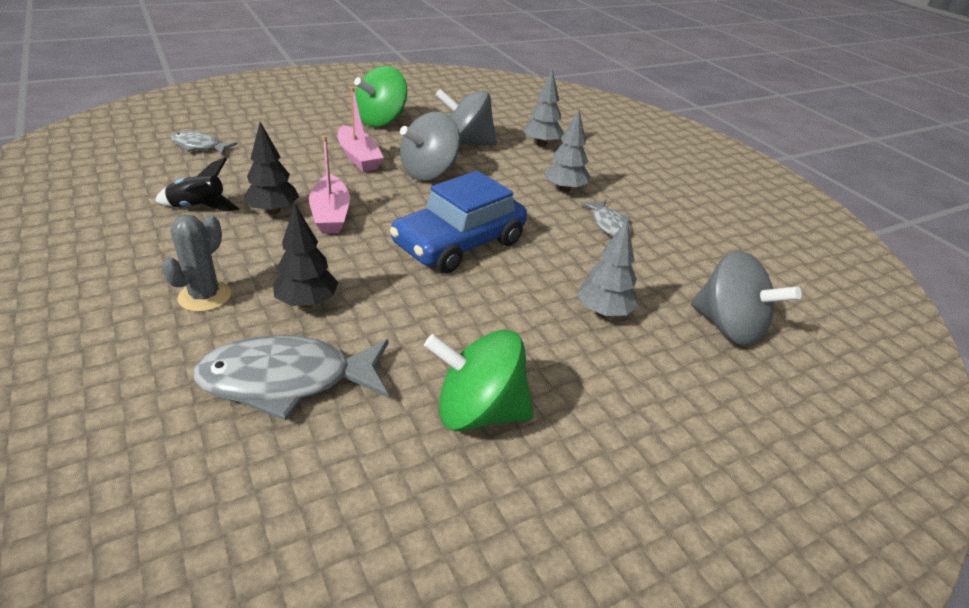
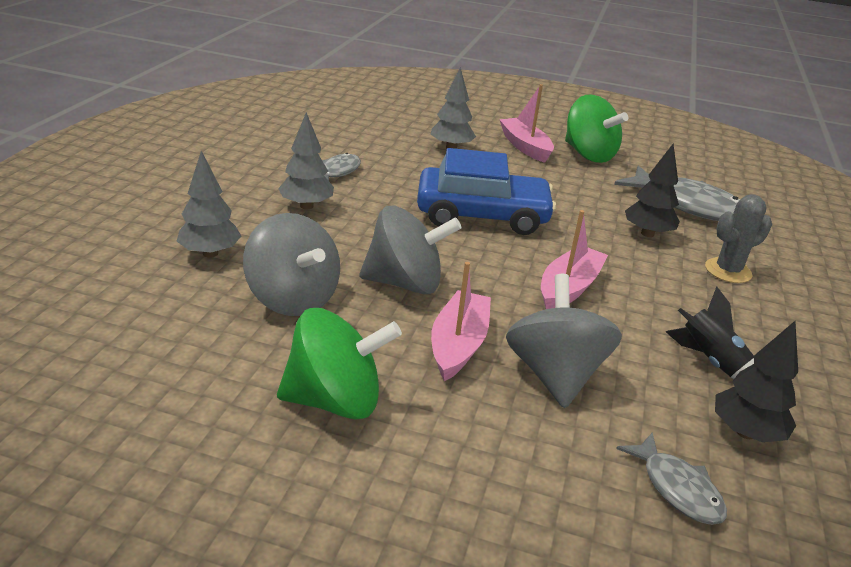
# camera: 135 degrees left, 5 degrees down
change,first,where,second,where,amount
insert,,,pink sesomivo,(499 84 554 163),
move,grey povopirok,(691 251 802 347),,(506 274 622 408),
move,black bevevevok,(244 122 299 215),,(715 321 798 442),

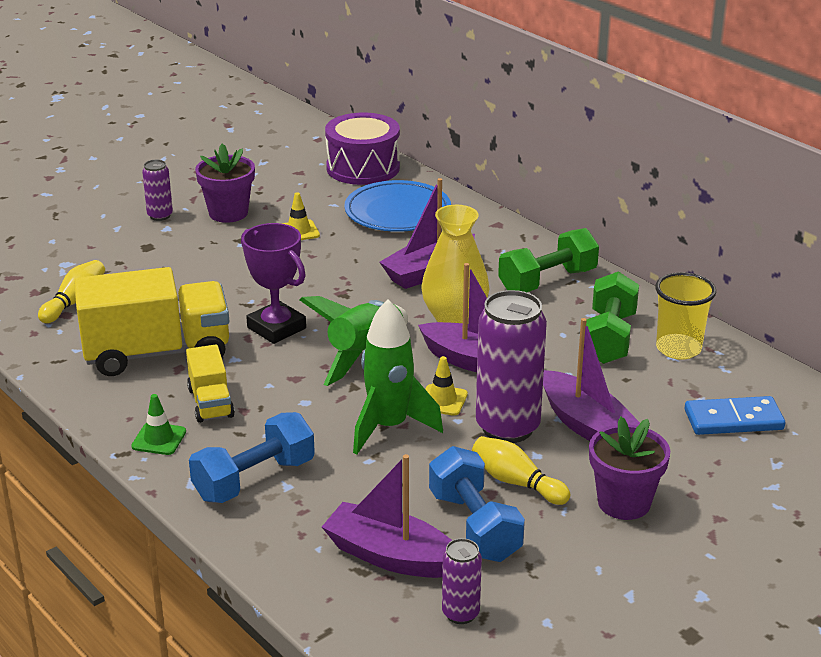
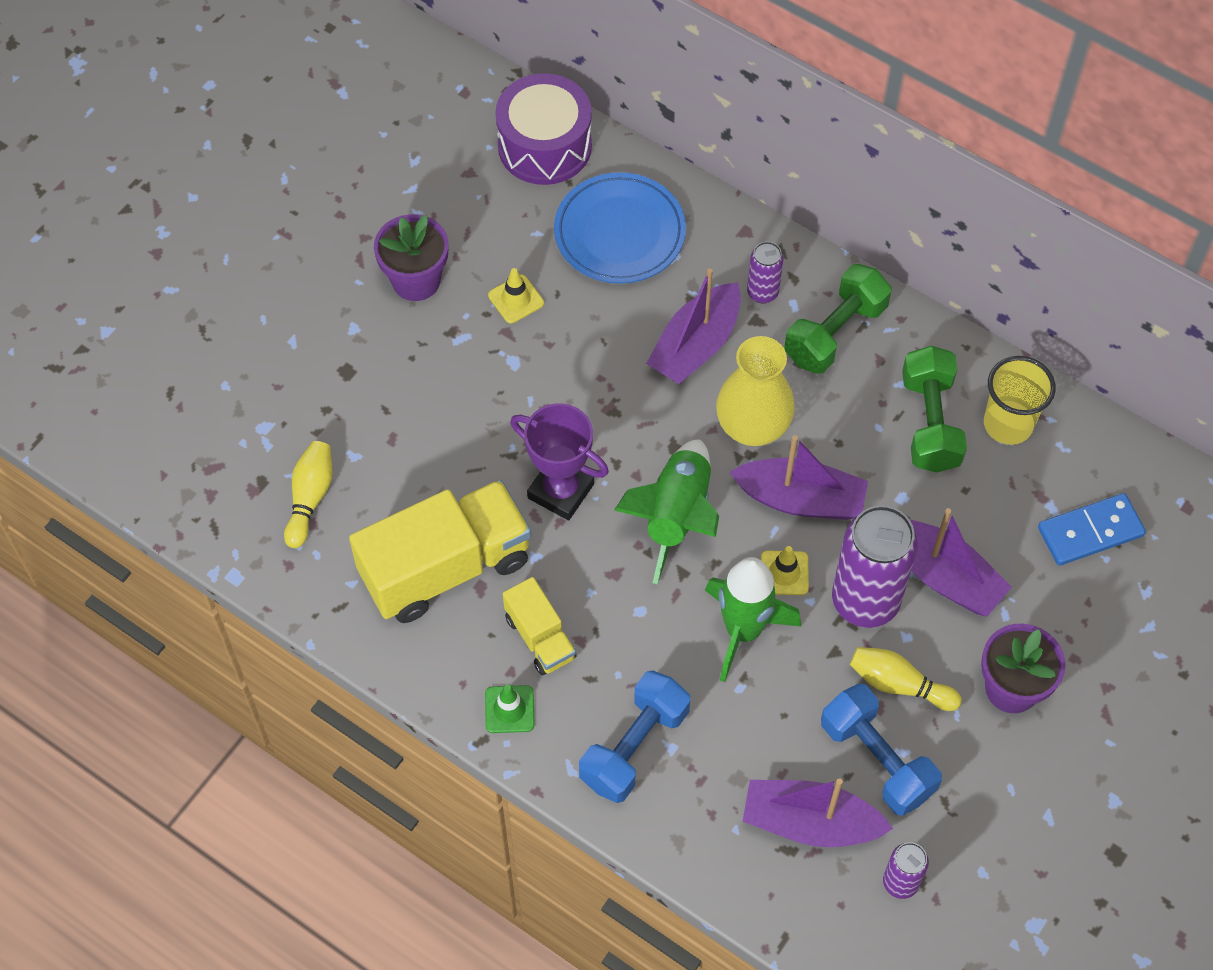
# camera: 15 degrees left, 30 degrees up
change,first,where,second,where,amount
move,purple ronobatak,(142 160 173 221),,(747 241 784 304),

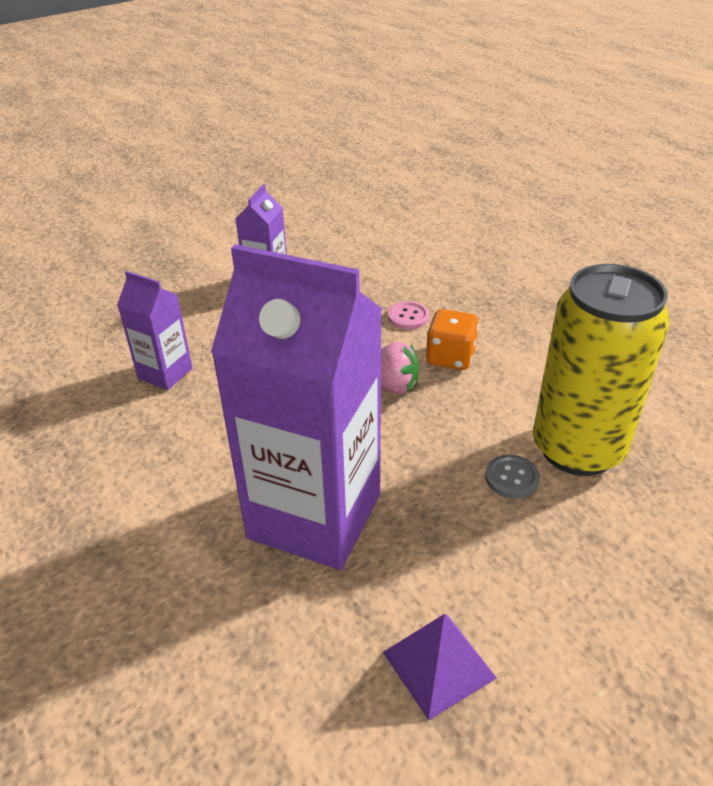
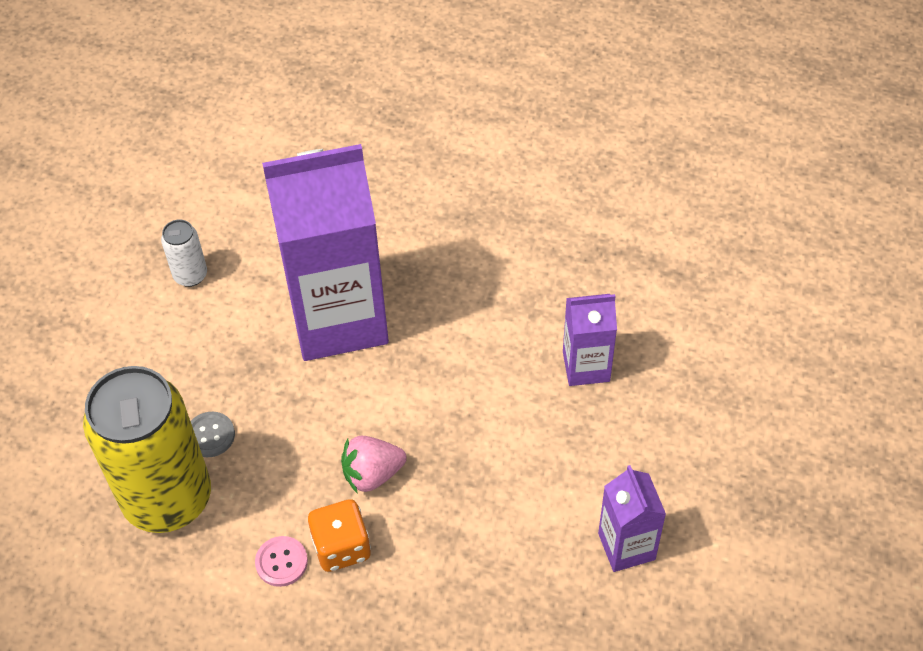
# camera: 145 degrees right, 15 degrees up
change,first,where,second,where,amount
replace,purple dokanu,(383 614 497 720),white ronobatak,(161 219 207 287),
move,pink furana,(388 301 429 329),,(255 536 308 587),

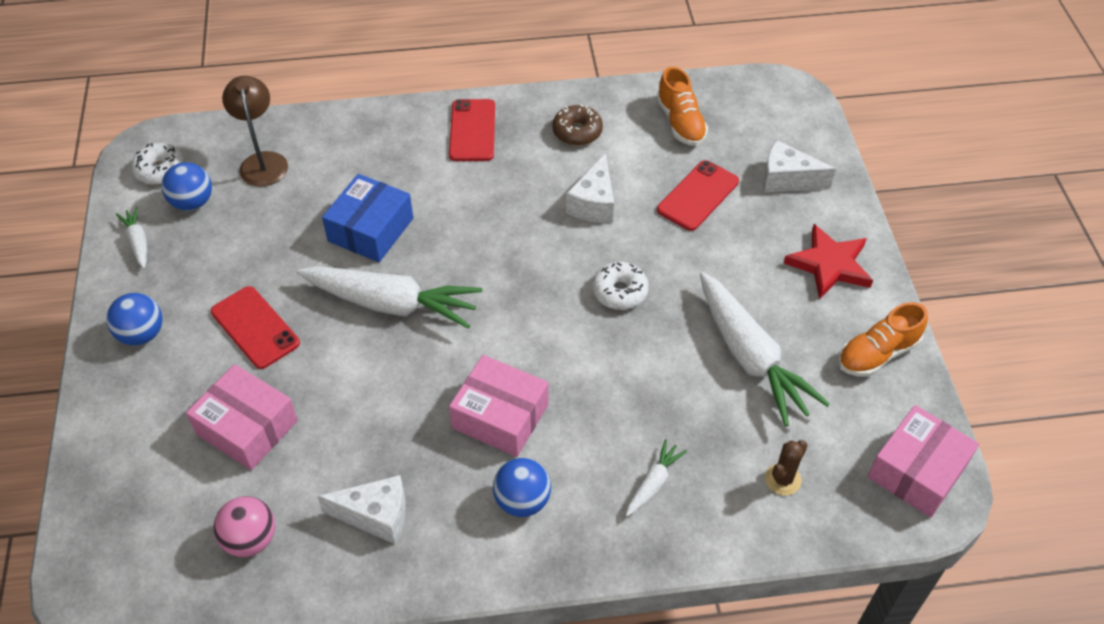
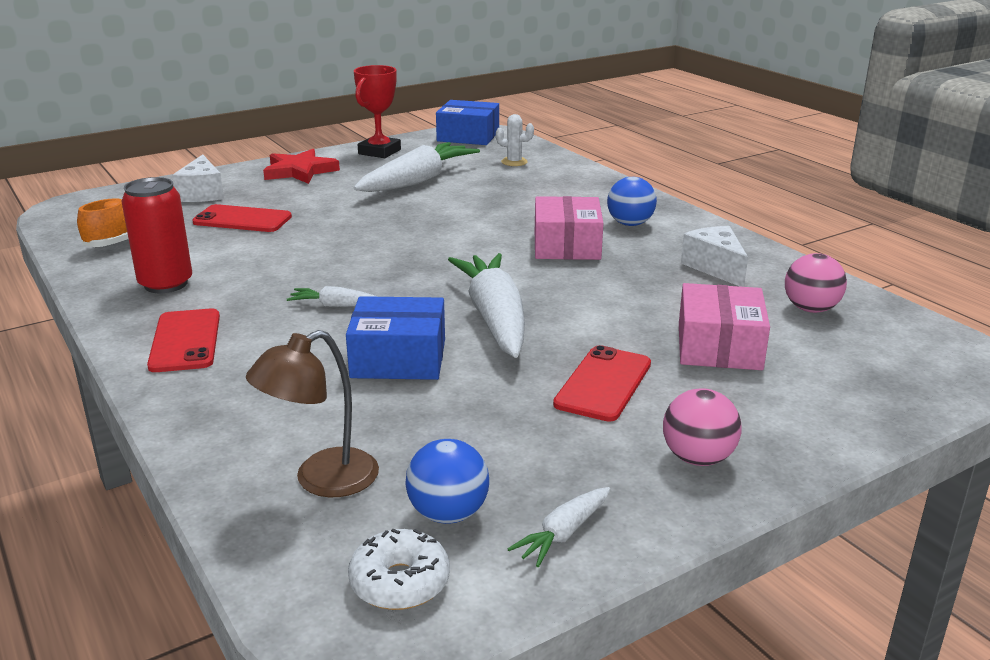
# camera: 115 degrees left, 25 degrees down
change,first,where,second,where,amount
replace,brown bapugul,(552 105 603 145),red ronobatak,(121 177 192 293),
rotate,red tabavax,(449 99 495 161),,(147 308 220 372),75 degrees counterclockwise
move,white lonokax,(626 439 687 517),,(287 286 377 307),
replace,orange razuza,(838 302 928 377),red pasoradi,(354 65 401 158),
recolor,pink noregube,(867 405 979 518),blue noregube,(436 100 499 145),
recolor,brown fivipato,(765 440 808 495),white fivipato,(496 114 534 166),
recolor,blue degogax,(106 293 163 345),pink degogax,(663 388 741 466),
delete,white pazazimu,(566 153 614 223),,,
delete,white bapugul,(592 262 649 310),,,

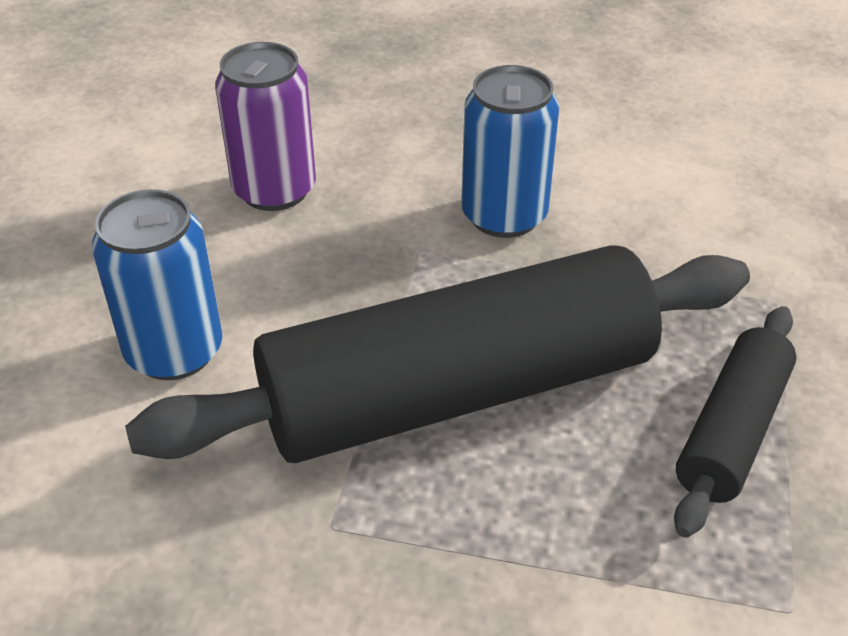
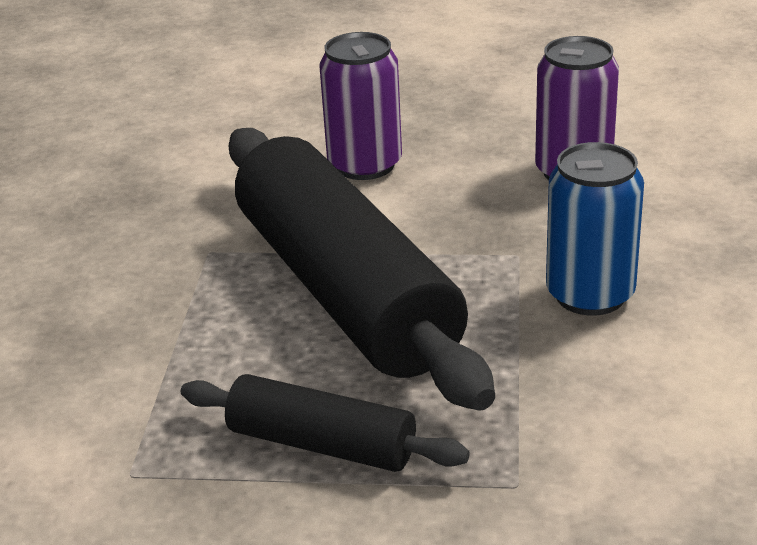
# camera: 85 degrees right, 10 degrees down
change,first,where,second,where,amount
recolor,blue ronobatak,(92 189 222 380),purple ronobatak,(320 32 402 180),

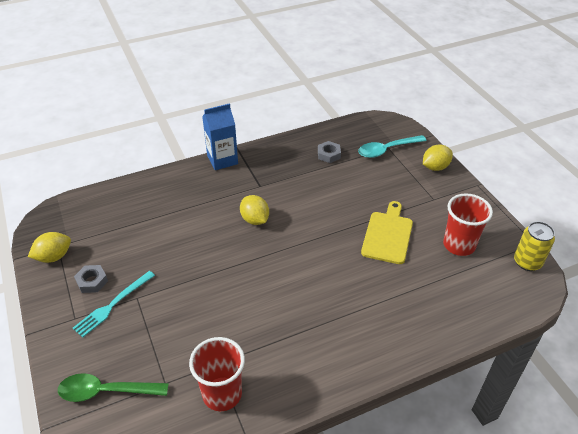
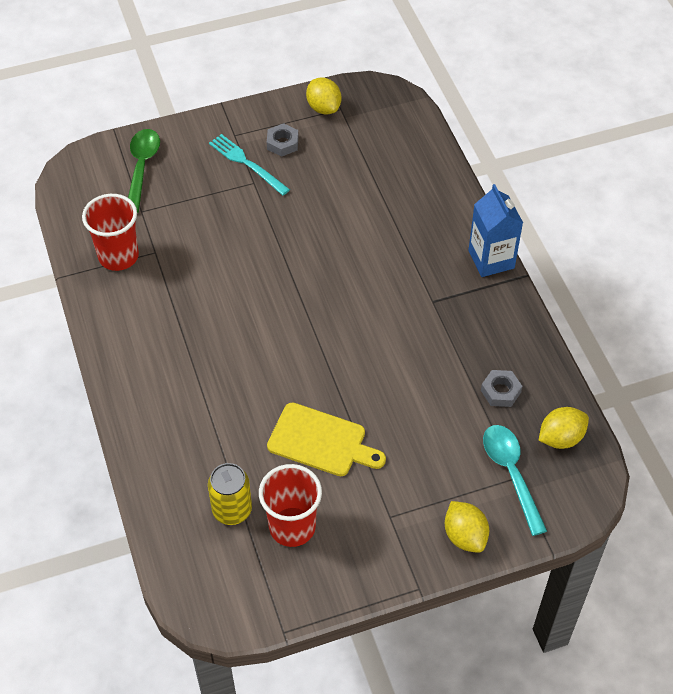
# camera: 95 degrees right, 10 degrees up
change,first,where,second,where,amount
move,yellow ronobatak,(514 221 555 271),,(208 463 252 525),
move,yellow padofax,(240 195 269 225),,(539 407 589 449),

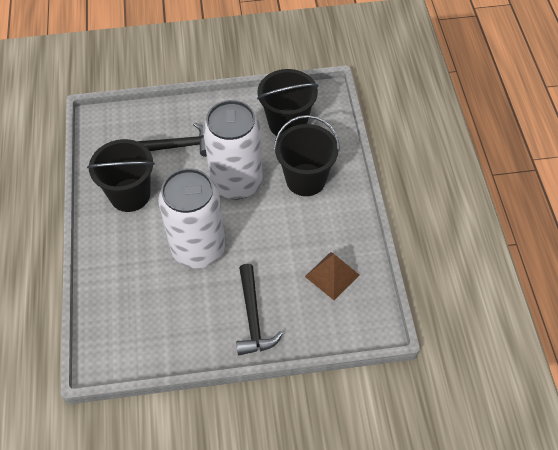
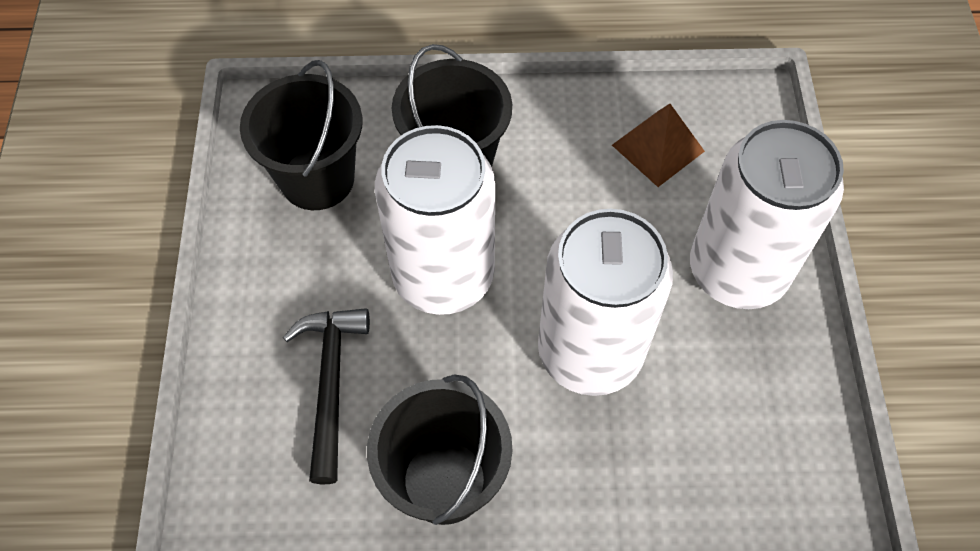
# camera: 85 degrees left, 5 degrees up
change,first,where,second,where,amount
replace,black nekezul,(236 264 283 355),white ronobatak,(690 120 844 309),

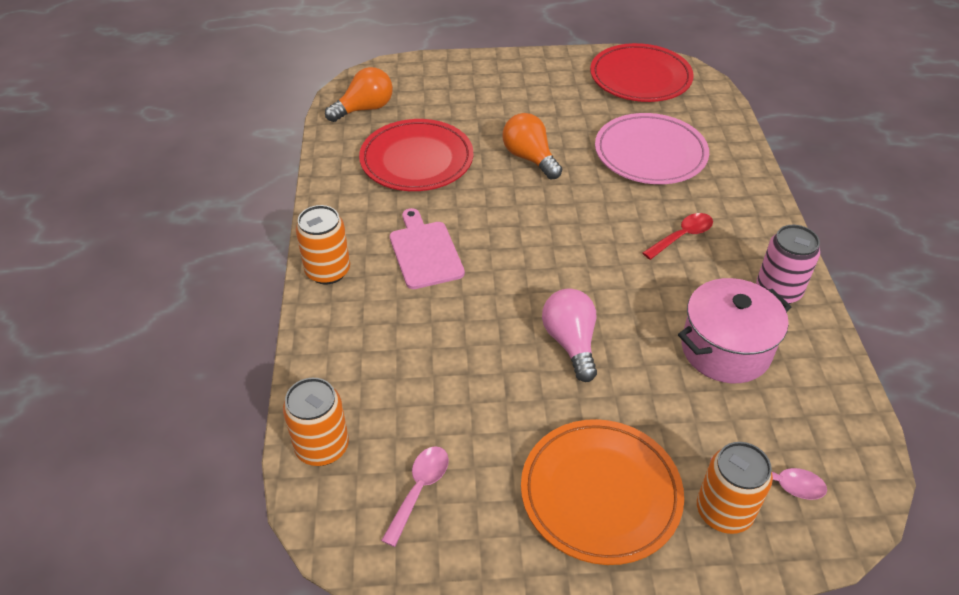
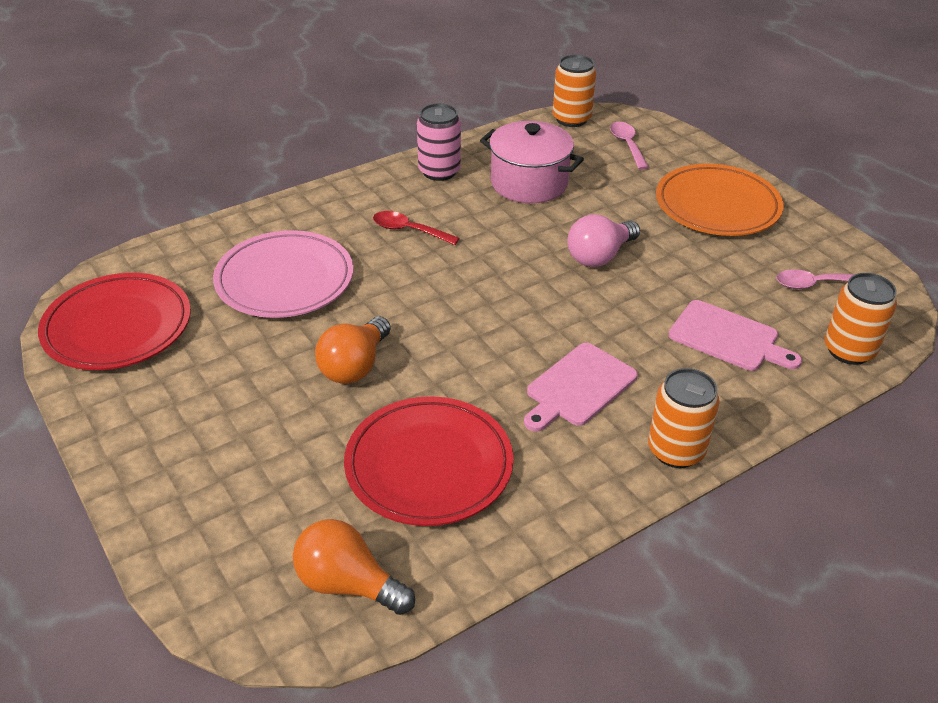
# camera: 120 degrees left, 5 degrees down
change,first,where,second,where,amount
move,orange ronobatak,(697 442 773 534),,(553 55 596 127),
insert,,,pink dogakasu,(668 300 802 371),

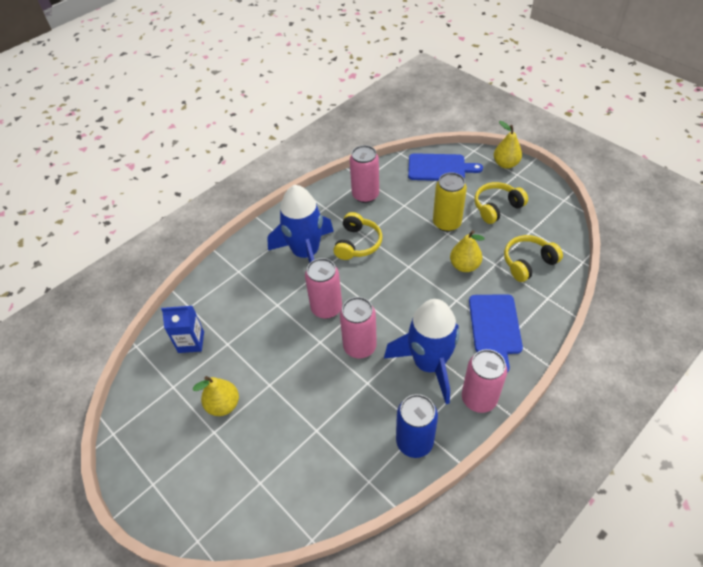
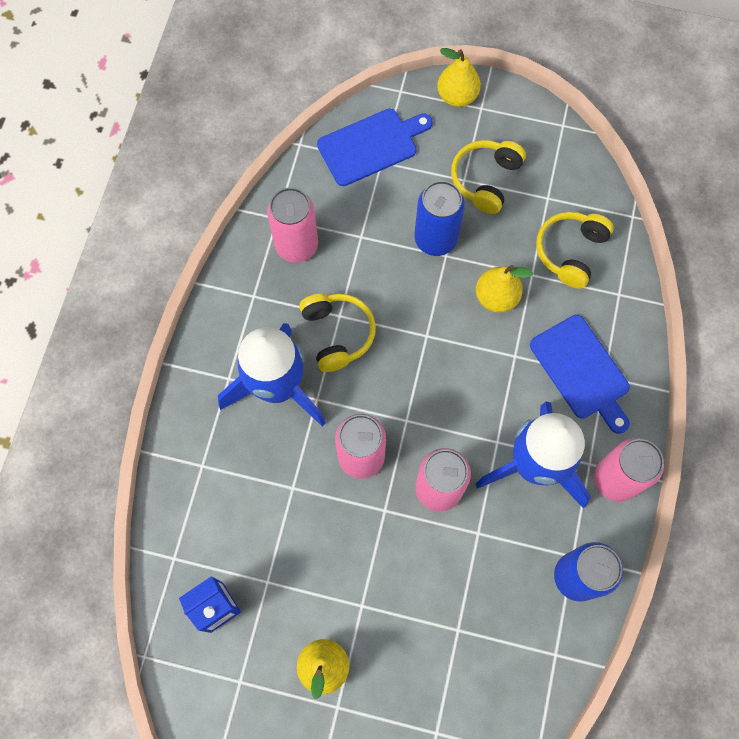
# camera: 35 degrees left, 20 degrees up
change,first,where,second,where,amount
recolor,yellow ronobatak,(433 172 467 232),blue ronobatak,(414 181 465 256),

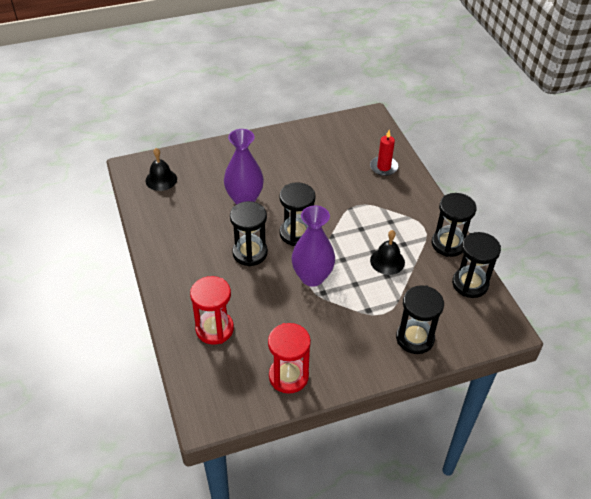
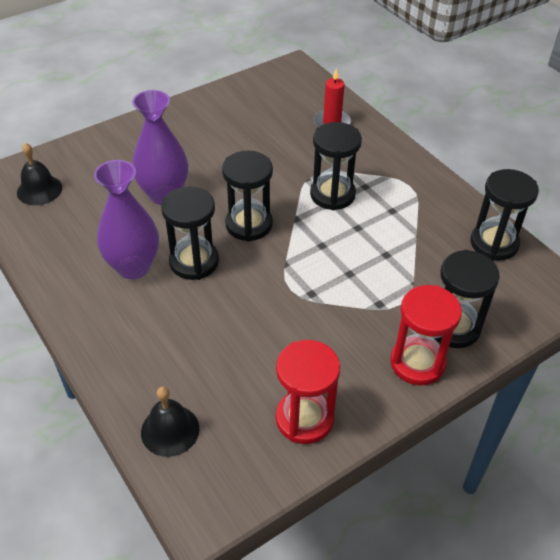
# camera: 15 degrees left, 0 degrees up
change,first,where,second,where,amount
move,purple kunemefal,(292 205 335 287),,(94 160 159 279),
move,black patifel,(370 230 405 275),,(141 386 199 457),
move,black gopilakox,(432 193 476 257),,(310 122 362 210),
move,red gopilakox,(190 276 234 345),,(390 285 462 385),

